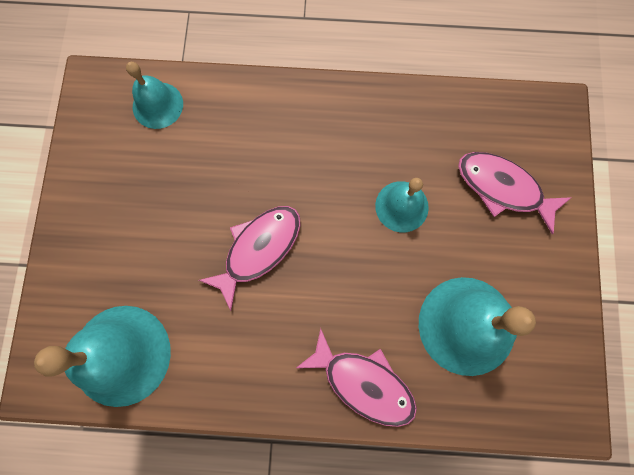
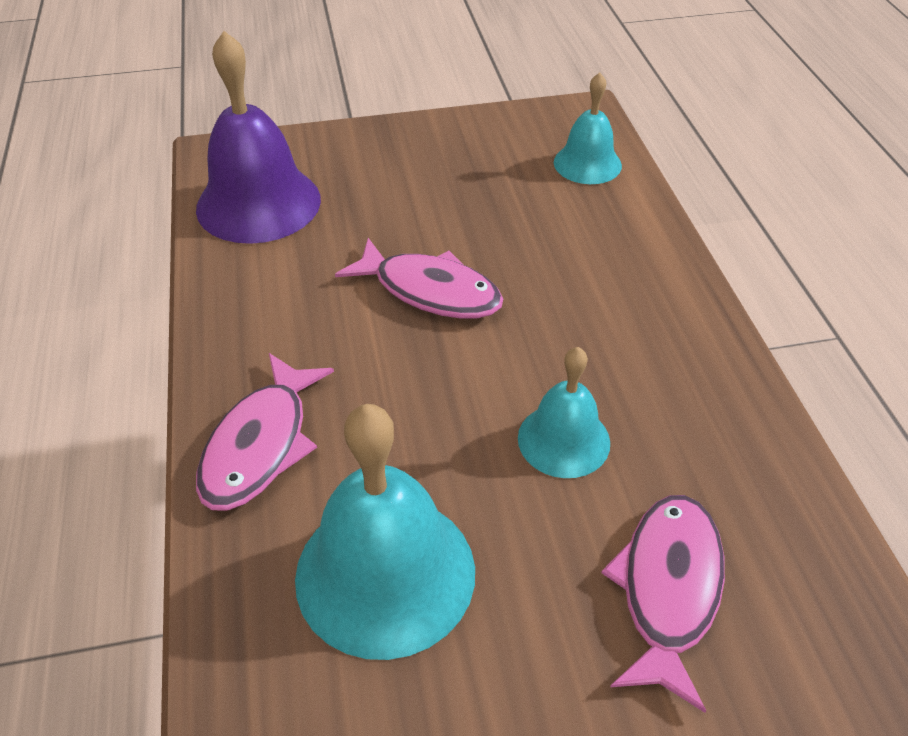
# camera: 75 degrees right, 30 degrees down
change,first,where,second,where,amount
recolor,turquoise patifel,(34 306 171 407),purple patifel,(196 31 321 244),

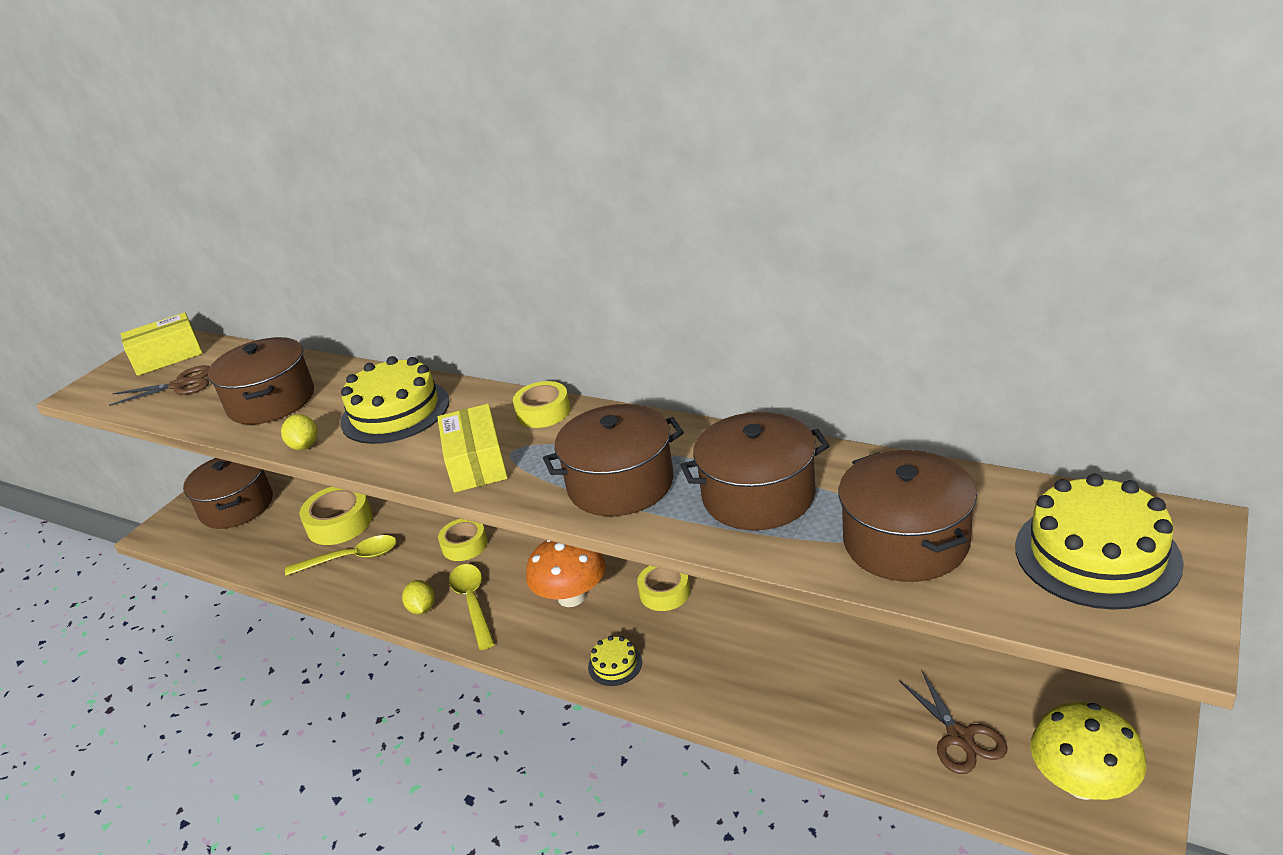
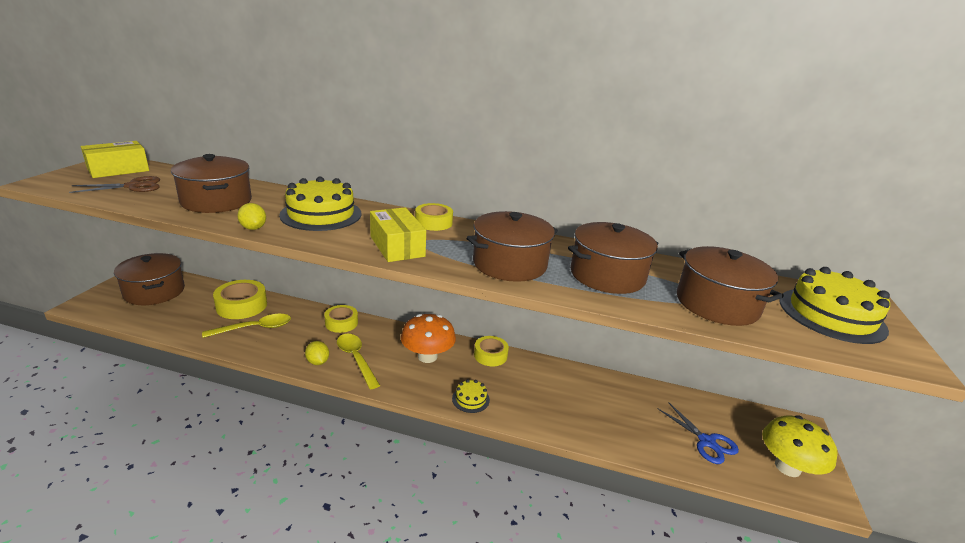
# camera: 20 degrees left, 5 degrees down
change,first,where,second,where,amount
recolor,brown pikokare,(899 671 1007 774),blue pikokare,(657 402 739 464),

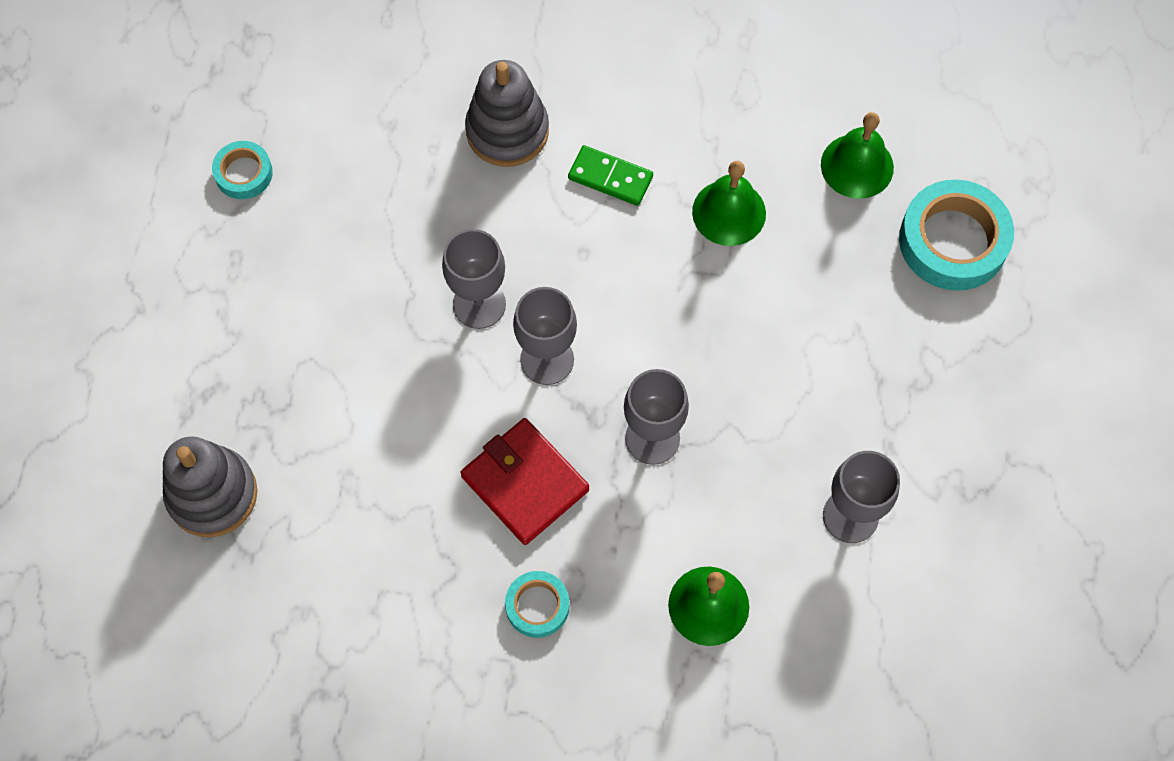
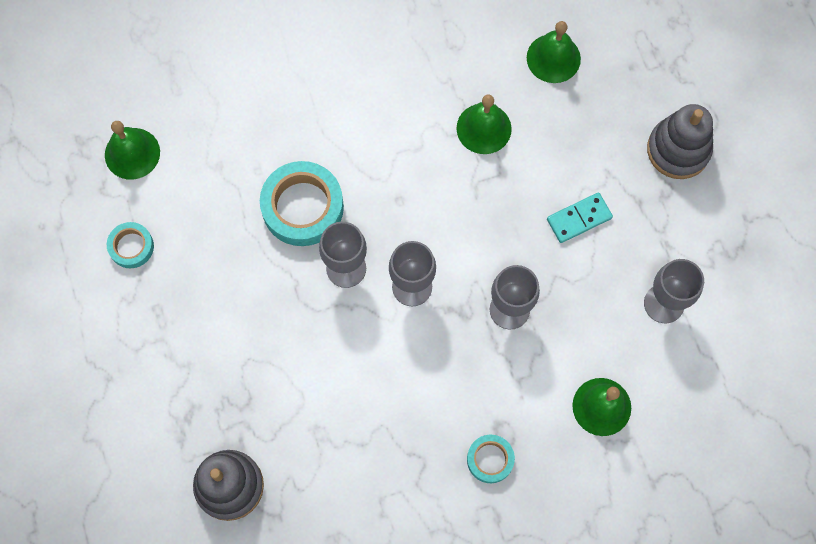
# camera: 25 degrees left, 5 degrees up
change,first,where,second,where,amount
insert,,,green patifel,(105 121 160 180),
move,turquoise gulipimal,(899 180 1014 291),,(260 161 344 246),
insert,,,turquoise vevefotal,(547 192 613 243),
move,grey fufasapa,(465 60 549 167),,(647 104 713 179),
delete,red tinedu,(461 418 589 545),,,
delete,green vevefotal,(568 145 653 206),,,

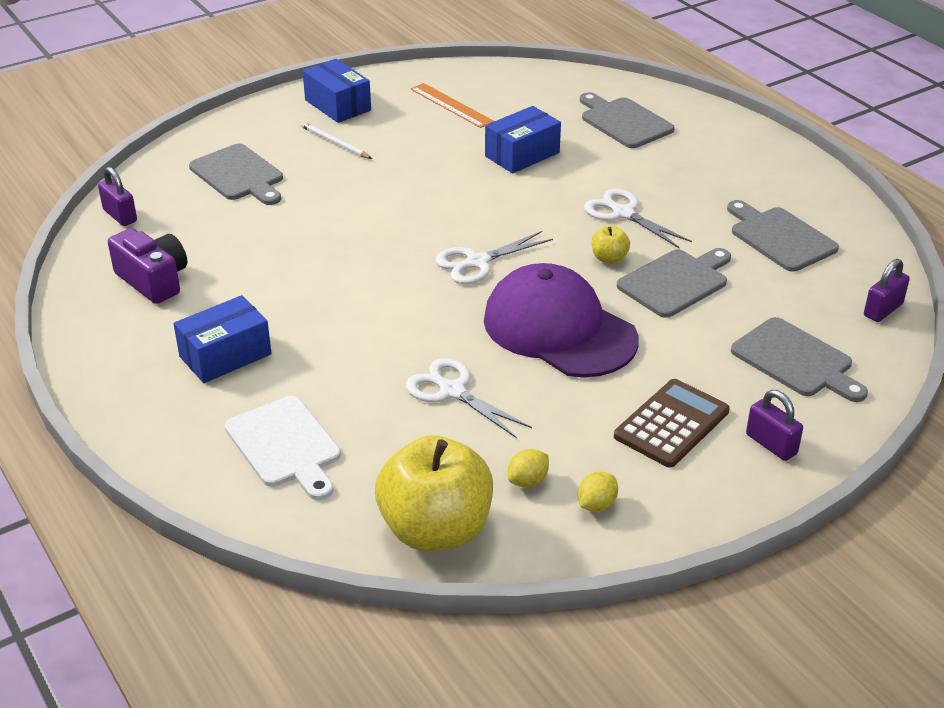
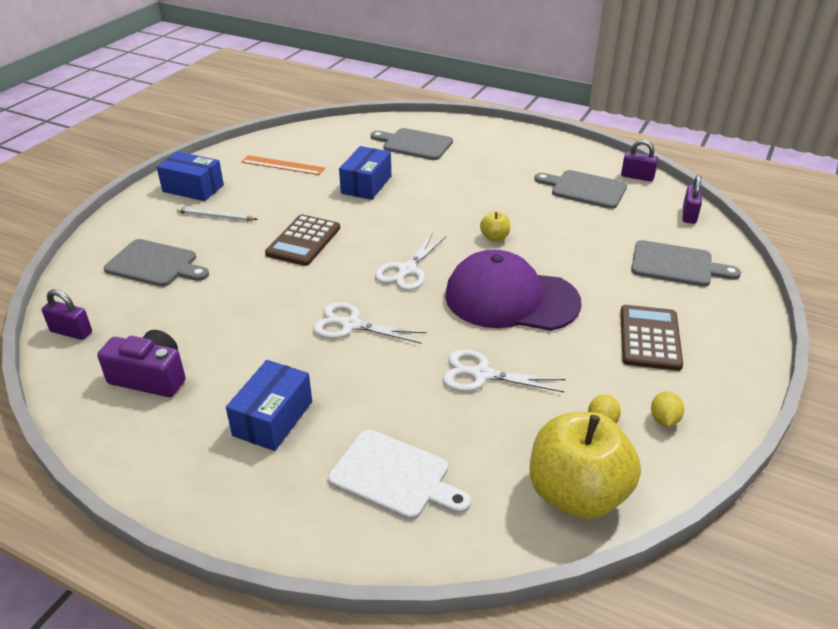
# camera: 30 degrees left, 0 degrees up
change,first,where,second,where,amount
insert,,,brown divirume,(265 214 340 266),
move,white pikokare,(584 189 692 248),,(313 302 427 344),
move,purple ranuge,(746 390 803 461),,(621 140 658 182),
delete,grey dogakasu,(617 248 731 318),,,

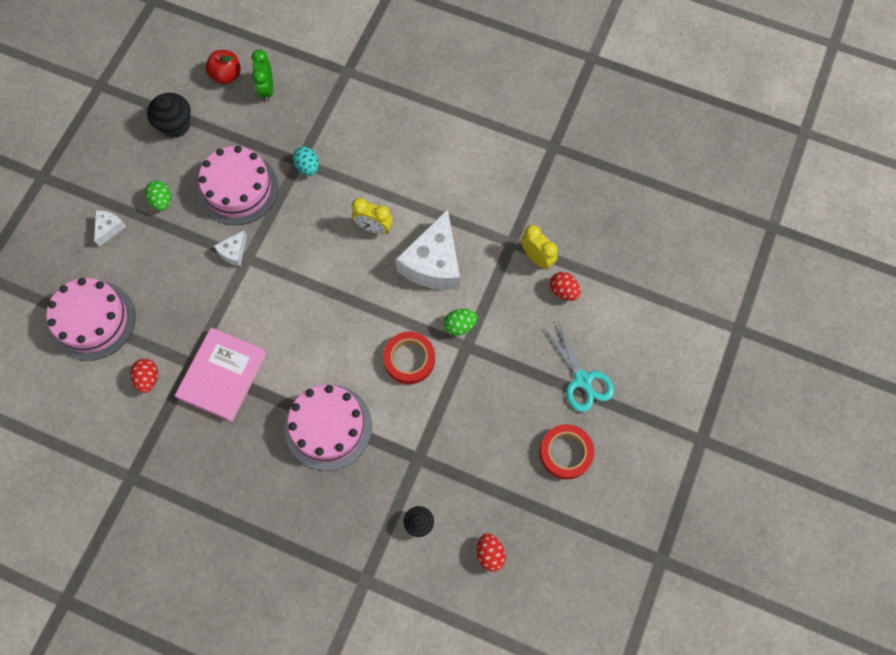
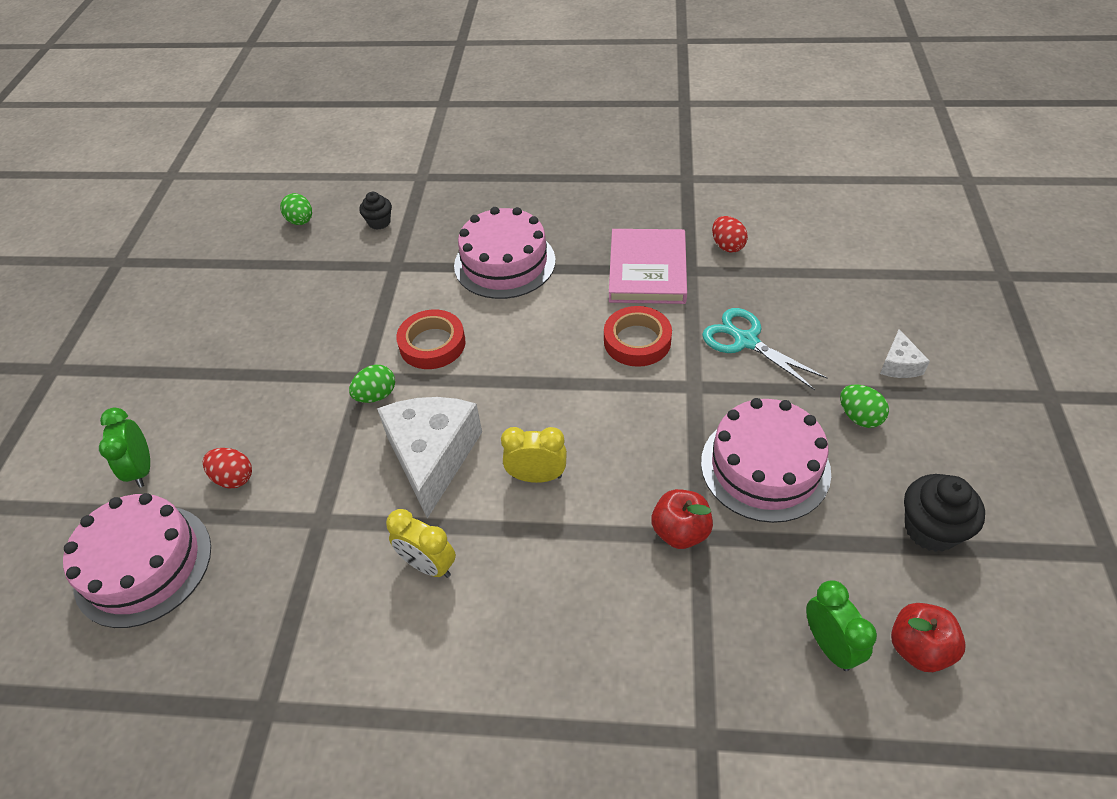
# camera: 165 degrees right, 20 degrees down
change,first,where,second,where,amount
move,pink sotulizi,(46 278 135 361),,(63 493 211 628),
insert,,,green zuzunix,(99 407 150 488),
recolor,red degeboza,(477 533 506 572),green degeboza,(280 193 312 225),
move,yellow zuzunix,(521 225 558 270),,(386 509 456 578),
move,red gulipimal,(540 424 594 479),,(604 306 672 367),
replace,turquoise degeboza,(293 147 319 176),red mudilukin,(651 489 713 549),
move,turquoise pikokare,(544 321 614 412),,(702 308 827 390),
delete,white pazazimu,(214 230 247 267),,,

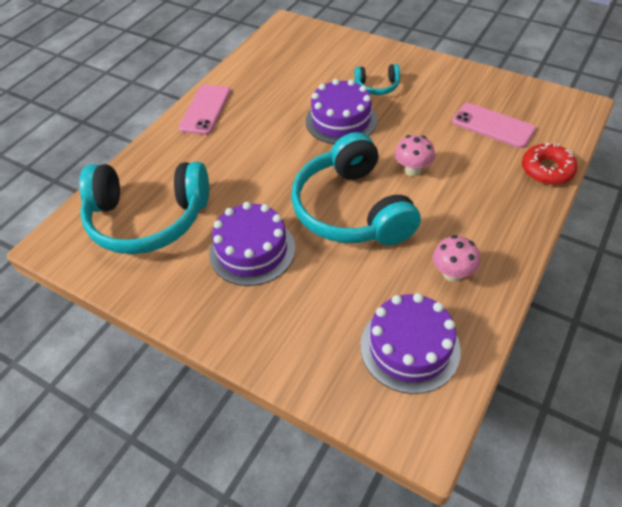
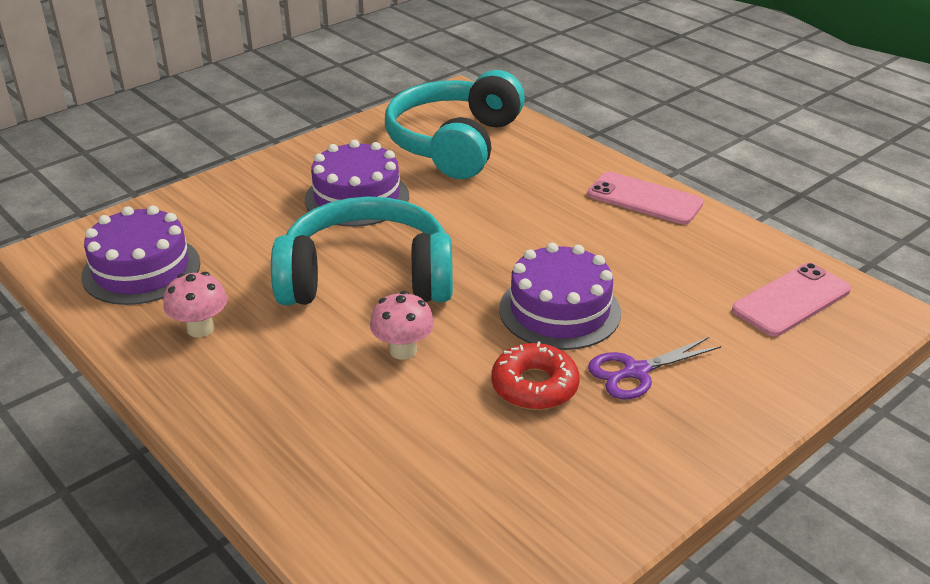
# camera: 105 degrees right, 15 degrees down
change,first,where,second,where,amount
move,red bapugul,(522 143 578 185),,(491 341 580 410),
replace,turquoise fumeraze,(354 64 400 95),purple pikokare,(588 337 721 399),
move,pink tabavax,(452 103 536 148),,(732 263 851 337),

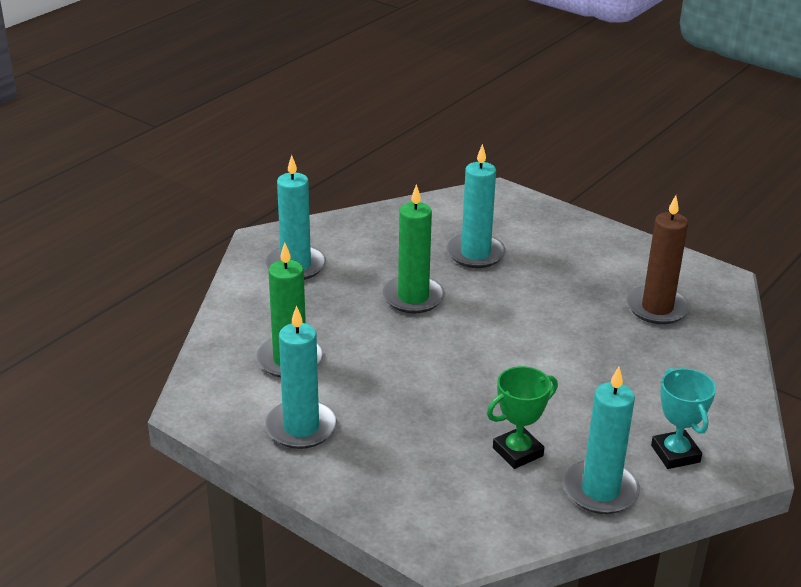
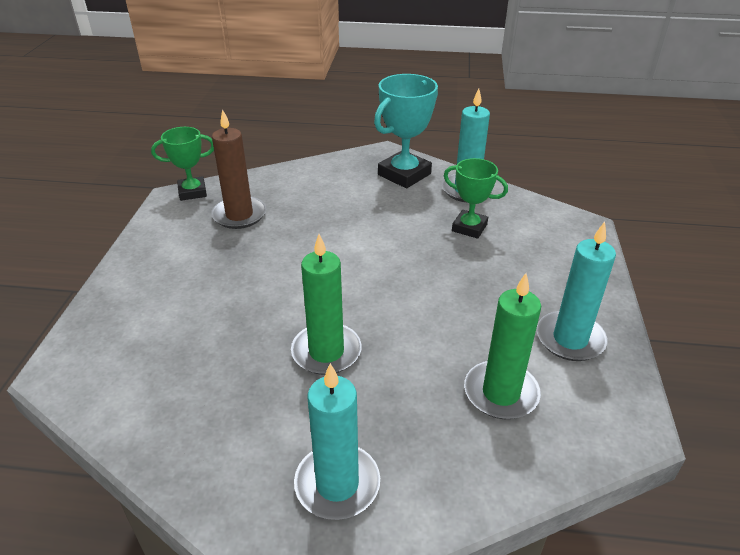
# camera: 120 degrees left, 5 degrees up
change,first,where,second,where,amount
insert,,,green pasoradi,(151 127 214 201),
resize,turquoise pasoradi,(651 368 716 469),,(374 74 438 188),x1.55
delete,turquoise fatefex,(447 144 506 268),,,

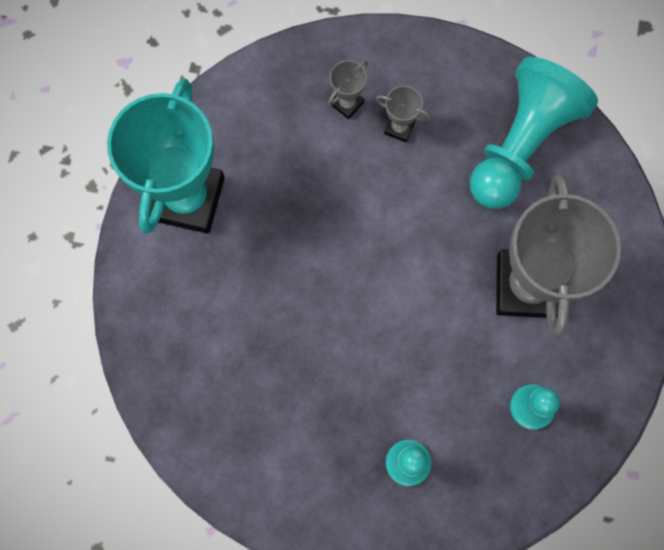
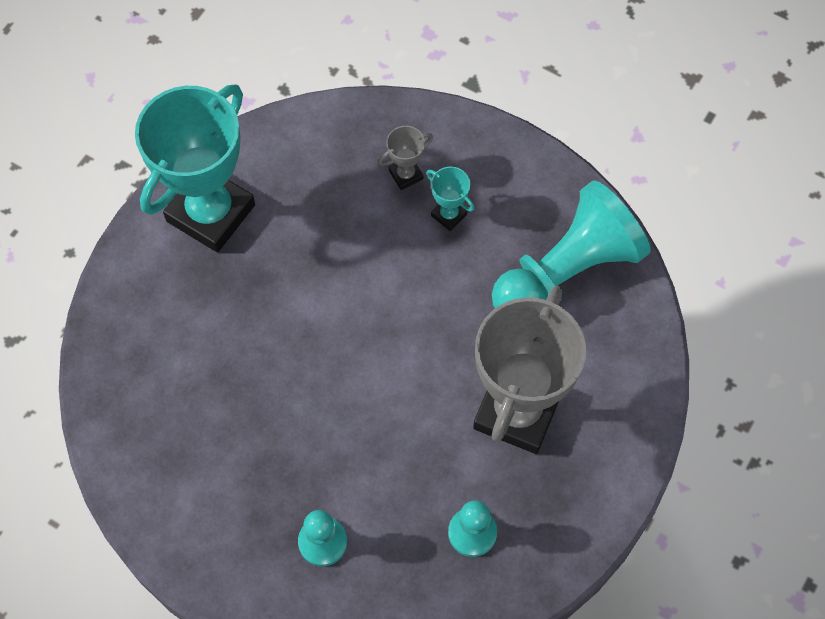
# camera: 20 degrees right, 10 degrees down
change,first,where,second,where,amount
recolor,grey pasoradi,(375 86 431 142),turquoise pasoradi,(426 167 475 231),

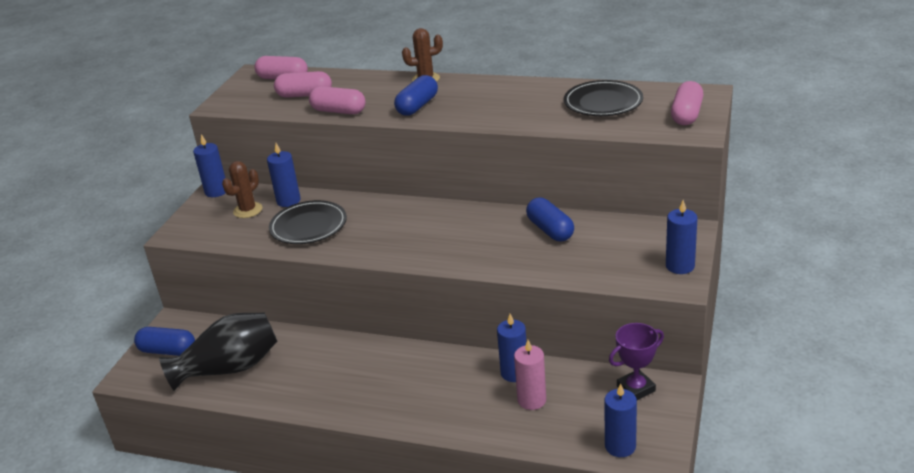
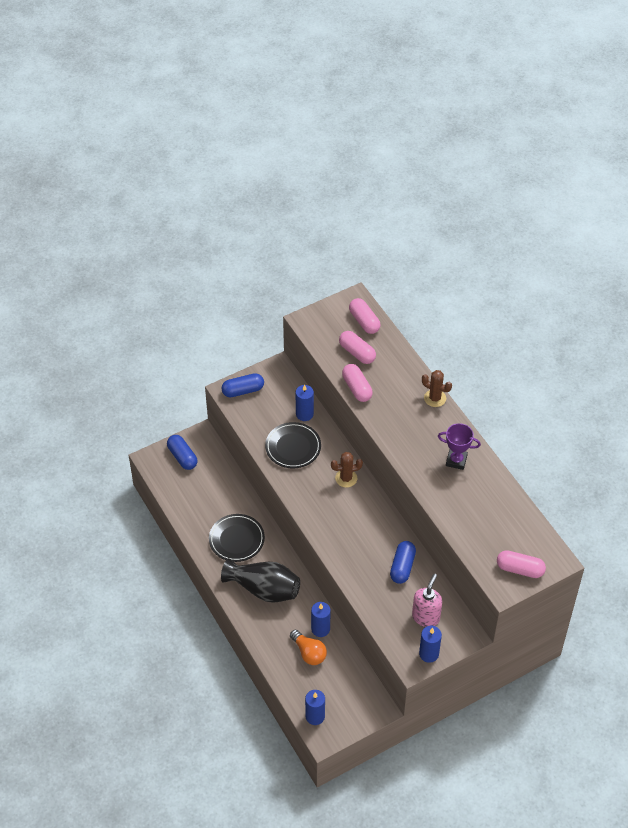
# camera: 40 degrees right, 20 degrees up
change,first,where,second,where,amount
move,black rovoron,(564 80 643 116),,(209 514 265 562),
move,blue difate,(394 75 438 116),,(221 373 264 397),
move,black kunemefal,(159 313 278 391),,(221 558 300 603),
replace,pink fatefex,(514 340 546 410),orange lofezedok,(290 629 327 665),
move,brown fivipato,(222 161 262 218),,(331 452 363 488),
insert,,,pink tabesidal,(412 574 442 627),
move,purple pasoradi,(609 323 664 400),,(438 423 481 470),
rotate,pink difate,(671 81 703 125),,(497 550 546 578),45 degrees clockwise
delete,blue fatefex,(193 134 225 197),,,

